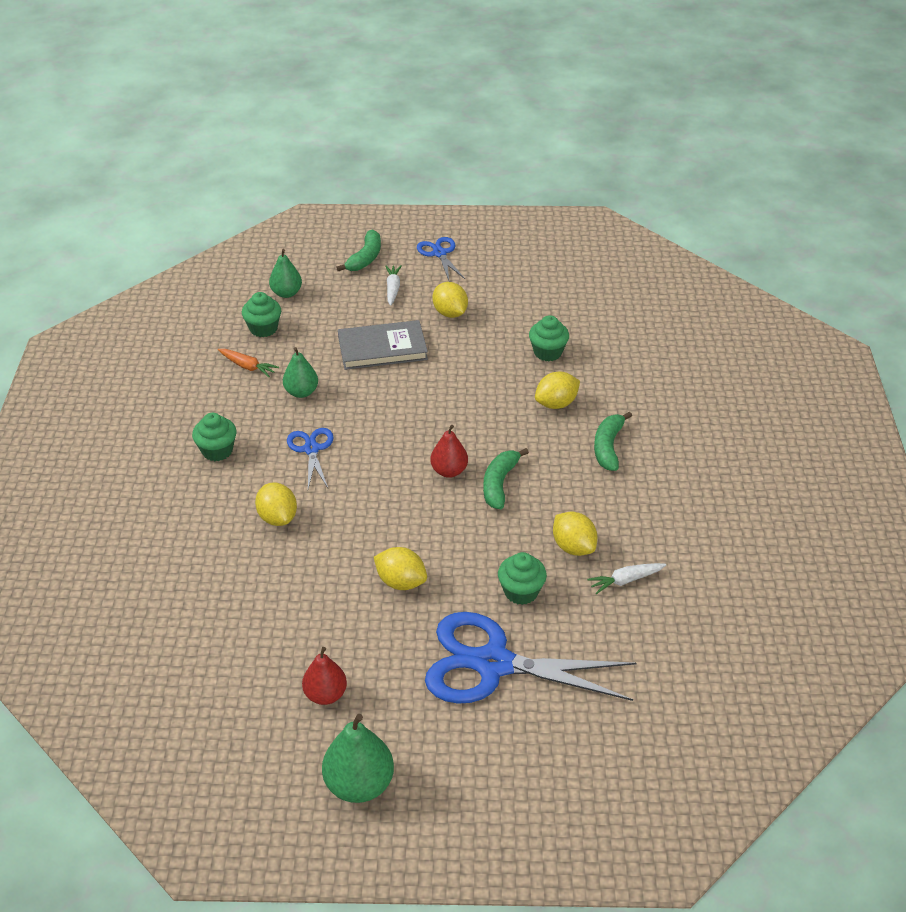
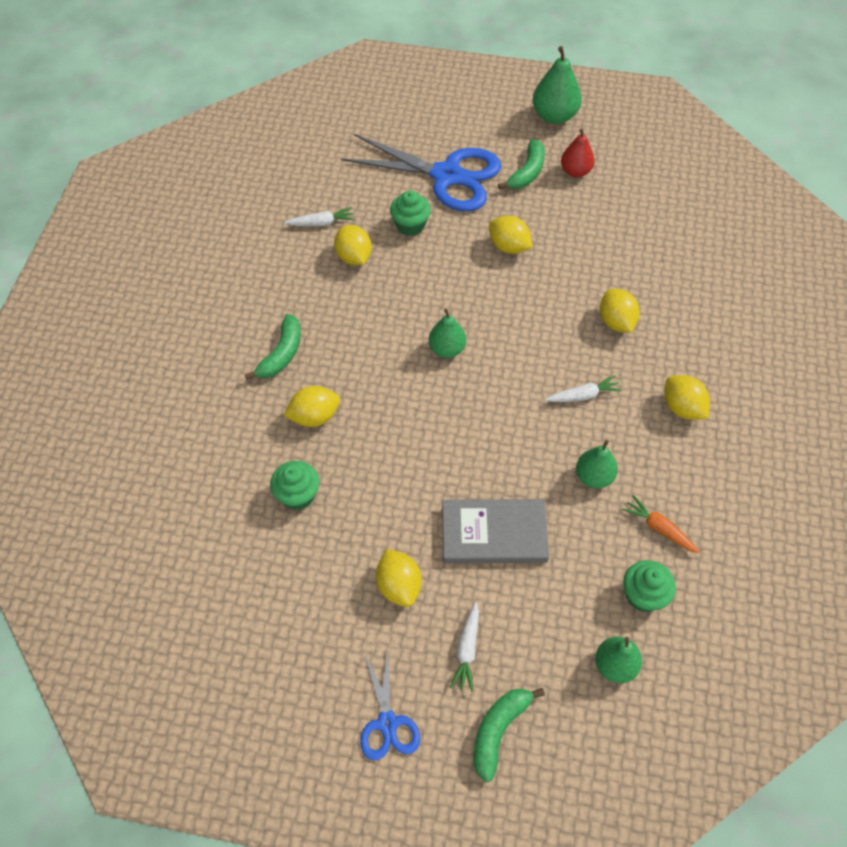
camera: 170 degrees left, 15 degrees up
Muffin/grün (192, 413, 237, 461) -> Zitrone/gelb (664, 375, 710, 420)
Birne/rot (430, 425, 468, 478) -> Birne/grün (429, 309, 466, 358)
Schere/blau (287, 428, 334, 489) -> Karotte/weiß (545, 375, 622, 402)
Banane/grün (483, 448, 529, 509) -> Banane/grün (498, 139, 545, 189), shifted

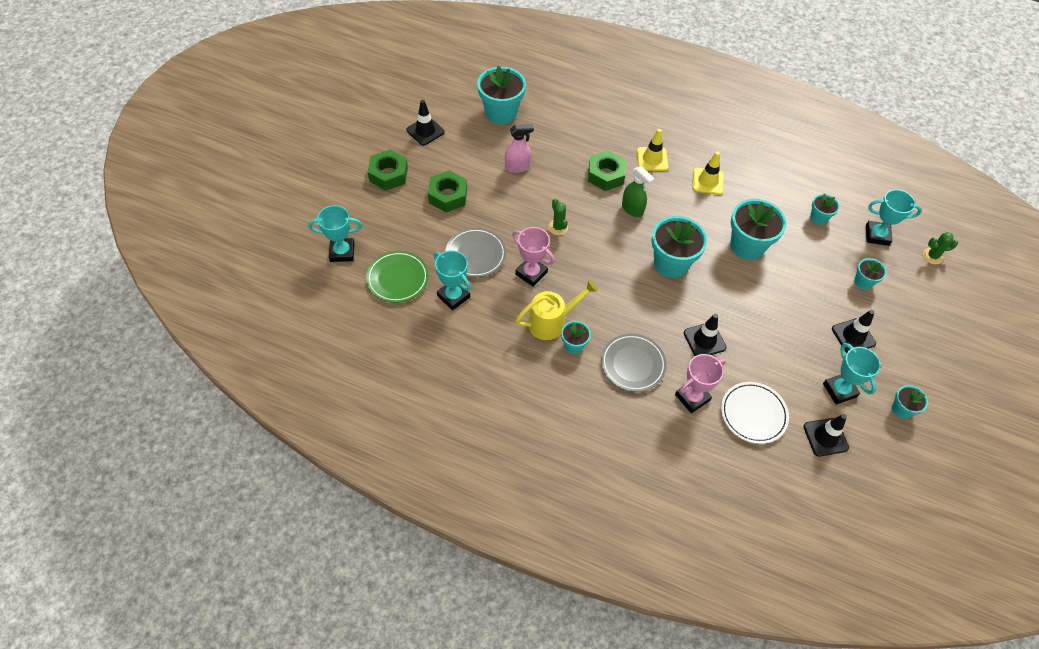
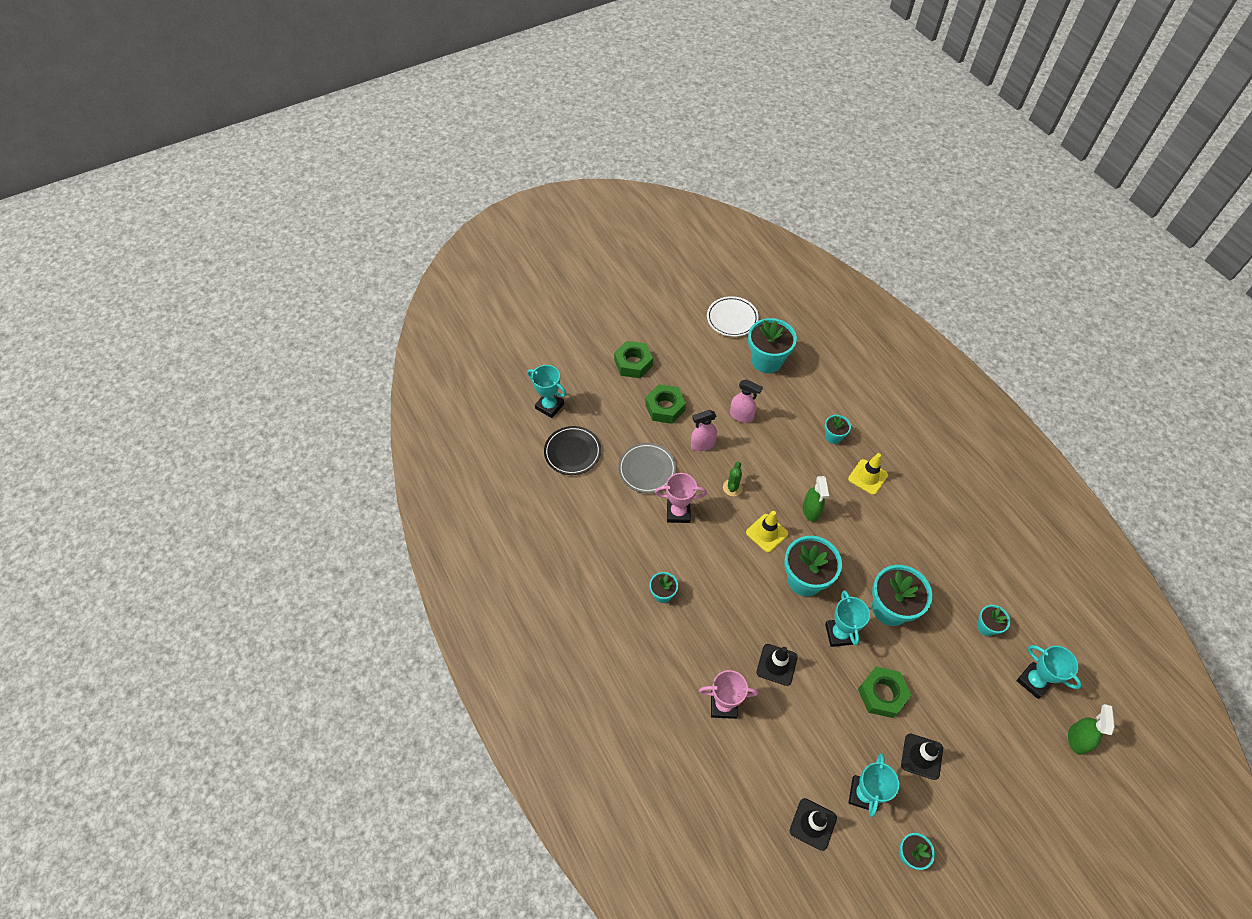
camera: 40 degrees right, 0 degrees up
Leitkegel/schwarz (406, 100, 445, 146) -> none
Sechskantmutter/grün (588, 150, 626, 191) -> Sechskantmutter/grün (858, 667, 912, 718), shifted
Leitkegel/gelb (692, 151, 724, 195) -> Leitkegel/gelb (746, 511, 788, 553), shifted
Pokal/rosa (512, 227, 555, 287) -> Pokal/rosa (655, 473, 707, 523), 75 degrees counterclockwise
Kaktus/grün (923, 232, 958, 264) -> Sprühflasche/grün (1068, 704, 1115, 755)
Pokal/türkis (434, 250, 471, 310) -> Pokal/türkis (825, 590, 870, 647), shifted
Teller/grün (366, 251, 429, 303) -> Teller/schwarz (544, 426, 601, 475)
Blumentopf/türkis (854, 258, 887, 290) -> Blumentopf/türkis (825, 415, 851, 444), shifted
Gießkanne/gelb (515, 280, 598, 340) -> none
Teller/grau (601, 334, 667, 392) -> none
Teller/weiß (721, 382, 789, 444) -> Teller/weiß (707, 296, 759, 337), shifted
none -> Sprühflasche/rosa (691, 410, 717, 451)

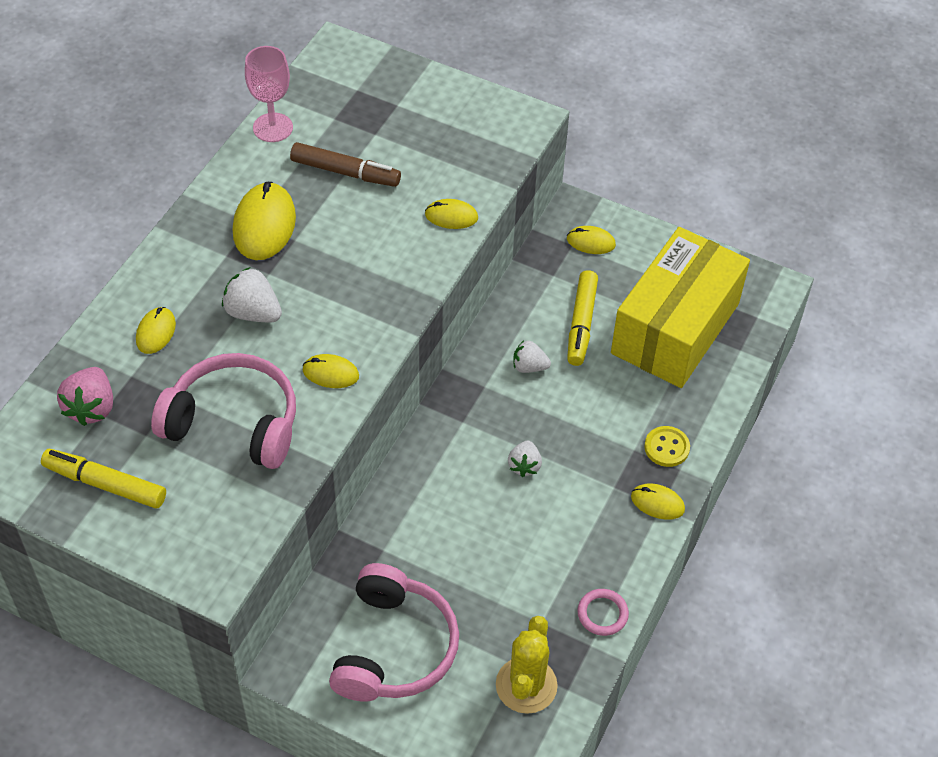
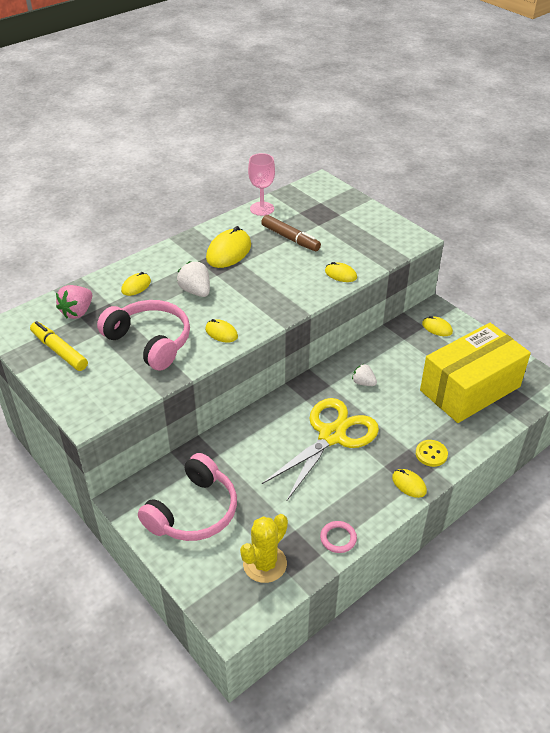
camera: 25 degrees right, 10 degrees down
Filzstift/gelb (567, 270, 598, 366) -> none
Erdbeere/weiß (508, 441, 542, 477) -> Schere/gelb (262, 398, 379, 500)

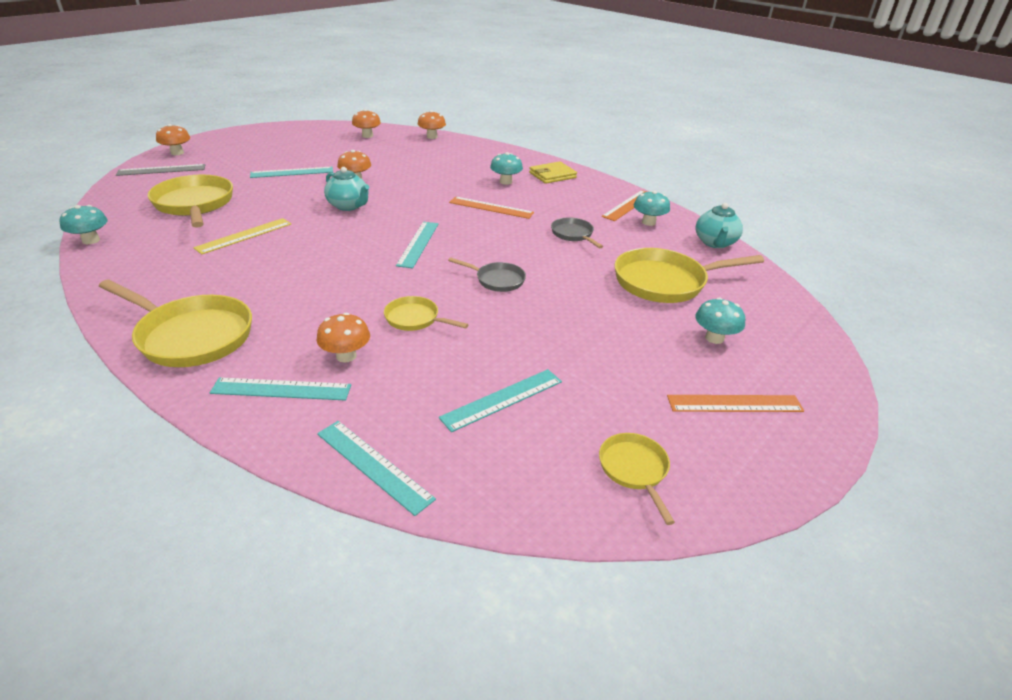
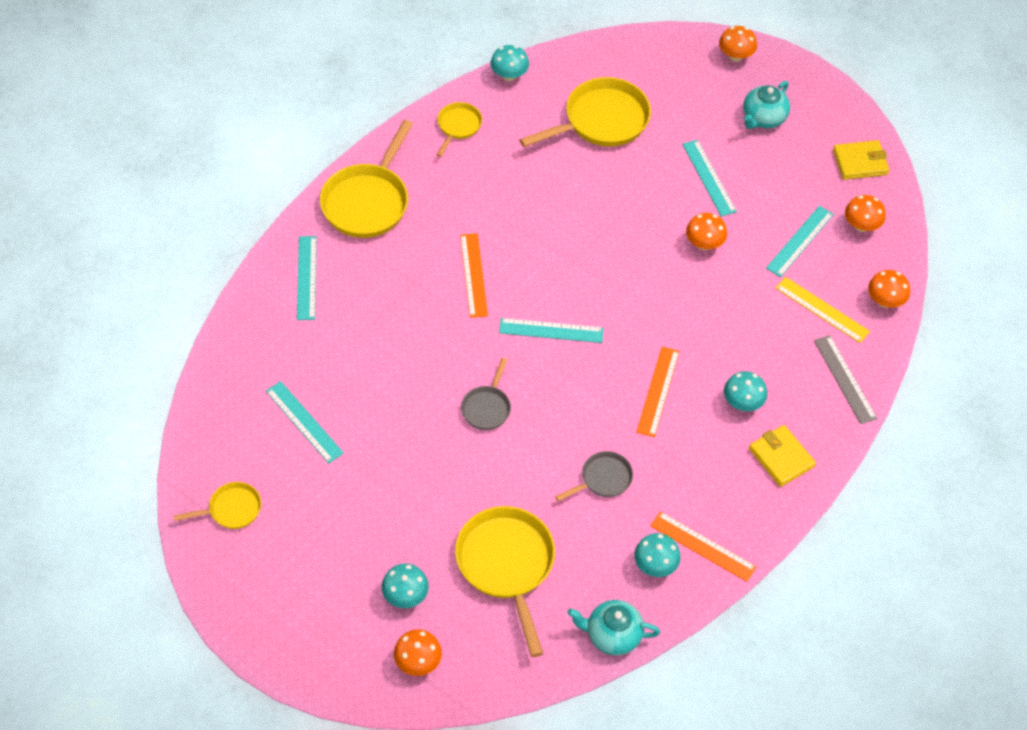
camera: 85 degrees right, 20 degrees up
Lineal/grau (116, 164, 205, 176) -> Lineal/grau (814, 335, 877, 424), shifted
Teekanne/türkis (324, 167, 370, 211) -> Teekanne/türkis (743, 81, 790, 129), shifted
Lineal/gelb (193, 218, 291, 254) -> Lineal/gelb (776, 277, 870, 343), shifted
Pfanne/gelb (384, 296, 469, 331) -> Pfanne/gelb (436, 102, 482, 157), shifted
Pilz/orange (316, 313, 370, 363) -> Pilz/orange (394, 630, 442, 676), shifted
Lineal/orange (667, 395, 804, 412) -> Lineal/orange (460, 233, 488, 318), shifted
Lineal/türkis (317, 421, 436, 516) -> Lineal/türkis (766, 206, 834, 277), shifted
none -> Geldbörse/gelb (833, 140, 889, 180)

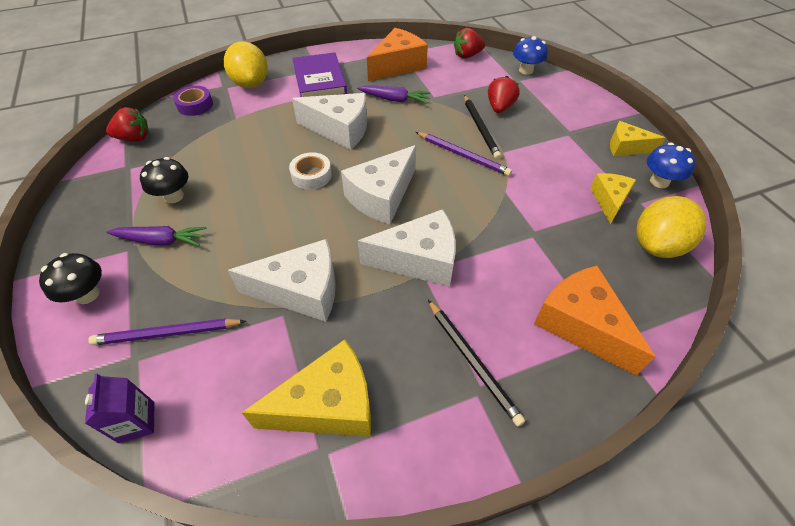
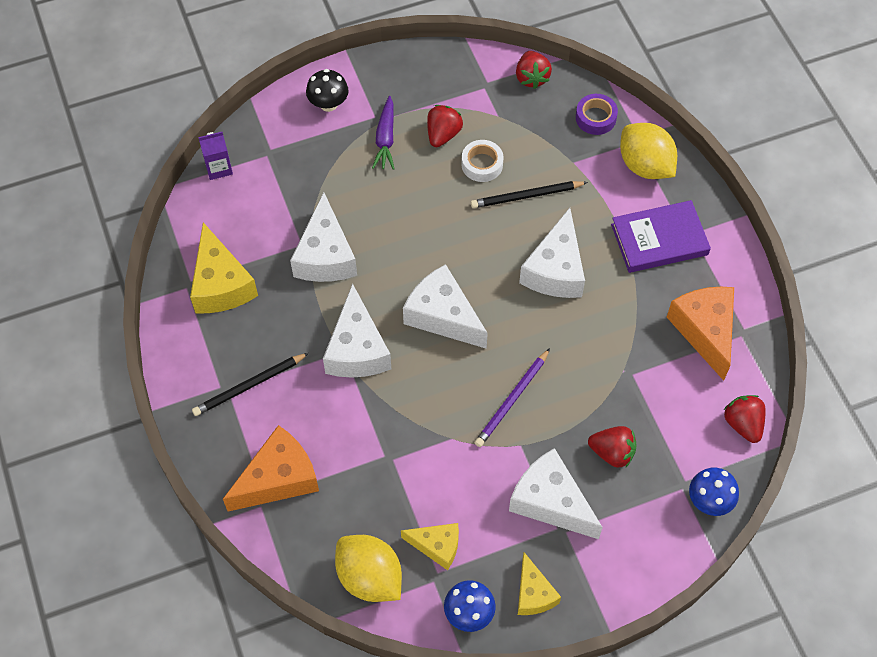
camera: 90 degrees right, 10 degrees up
Käse/orange (367, 28, 428, 81) -> Käse/orange (667, 287, 734, 381), 150 degrees counterclockwise
Zitrone/gelb (224, 41, 268, 88) -> Zitrone/gelb (620, 123, 677, 179), 75 degrees clockwise
Karotte/lila (357, 85, 430, 104) -> none
Bleistift/schwarz (464, 95, 501, 160) -> Bleistift/schwarz (471, 181, 588, 208), shifted
Käse/gelb (610, 121, 665, 156) -> Käse/gelb (518, 552, 561, 615), 150 degrees clockwise
Klebeband/weiß (289, 152, 332, 190) -> Klebeband/weiß (461, 140, 504, 182), shifted
Pilz/schwarz (140, 157, 188, 203) -> Erdbeere/rot (427, 105, 463, 147)
Bleistift/lila (88, 318, 246, 345) -> none
none -> Käse/weiß (509, 448, 603, 539)

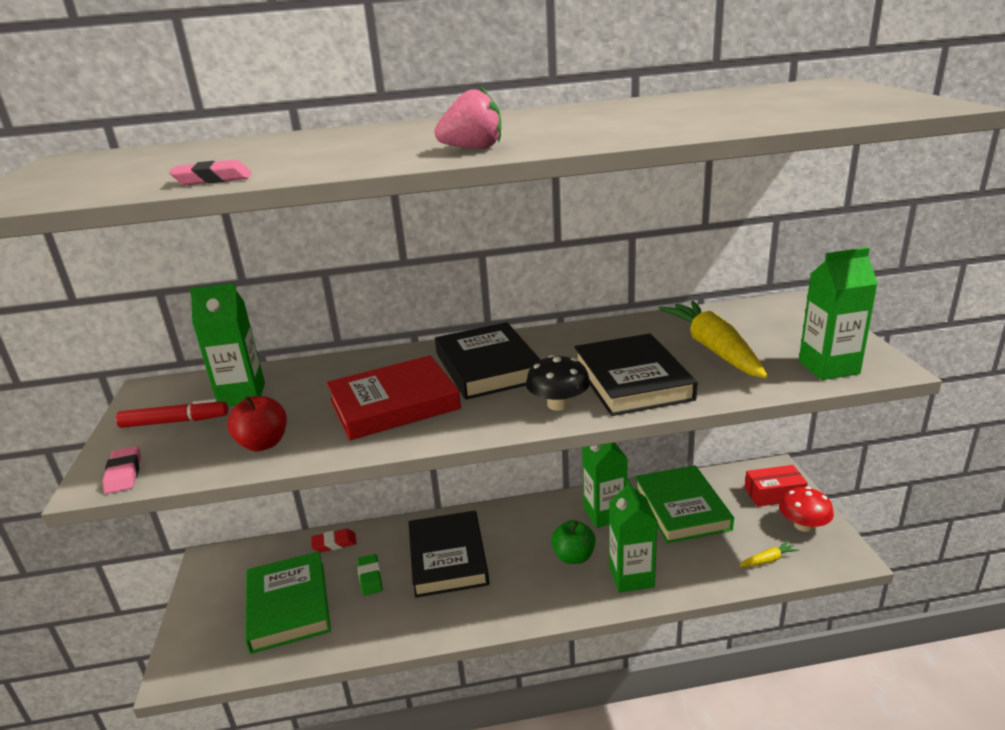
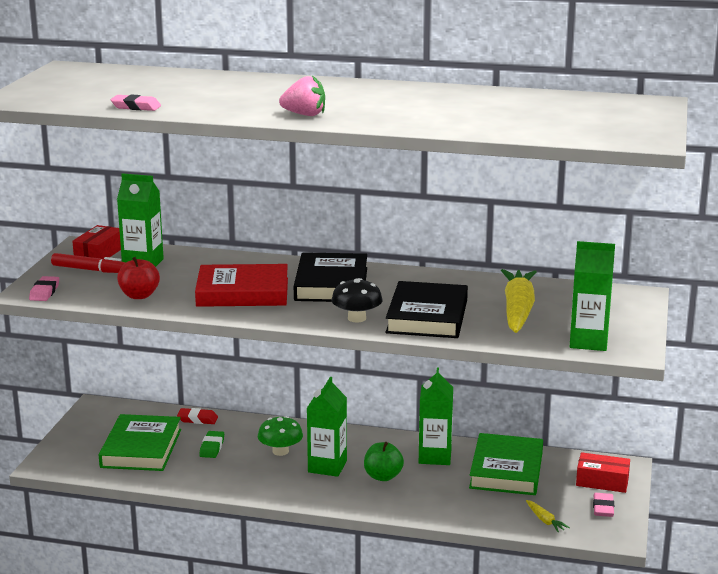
camera: 20 degrees right, 5 degrees down
Getränkekarton/grün (609, 479, 658, 593) -> Getränkekarton/grün (307, 377, 347, 477), shifted
Pilz/rot (779, 487, 834, 532) -> Radiergummi/rosa (593, 493, 614, 517)
Buch/schwarz (408, 511, 489, 598) -> Pilz/grün (258, 416, 303, 456)
Karotte/gelb (739, 541, 799, 567) -> Karotte/gelb (526, 500, 570, 532), 60 degrees clockwise
none -> Schachtel/rot (72, 225, 121, 259)

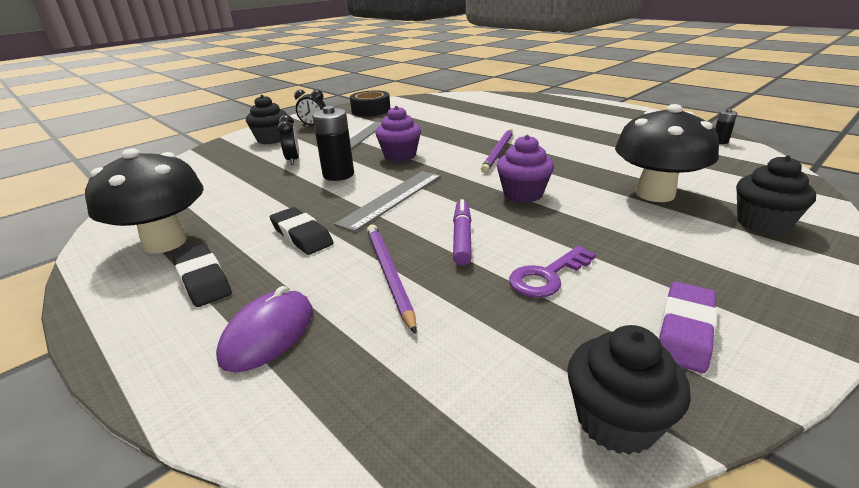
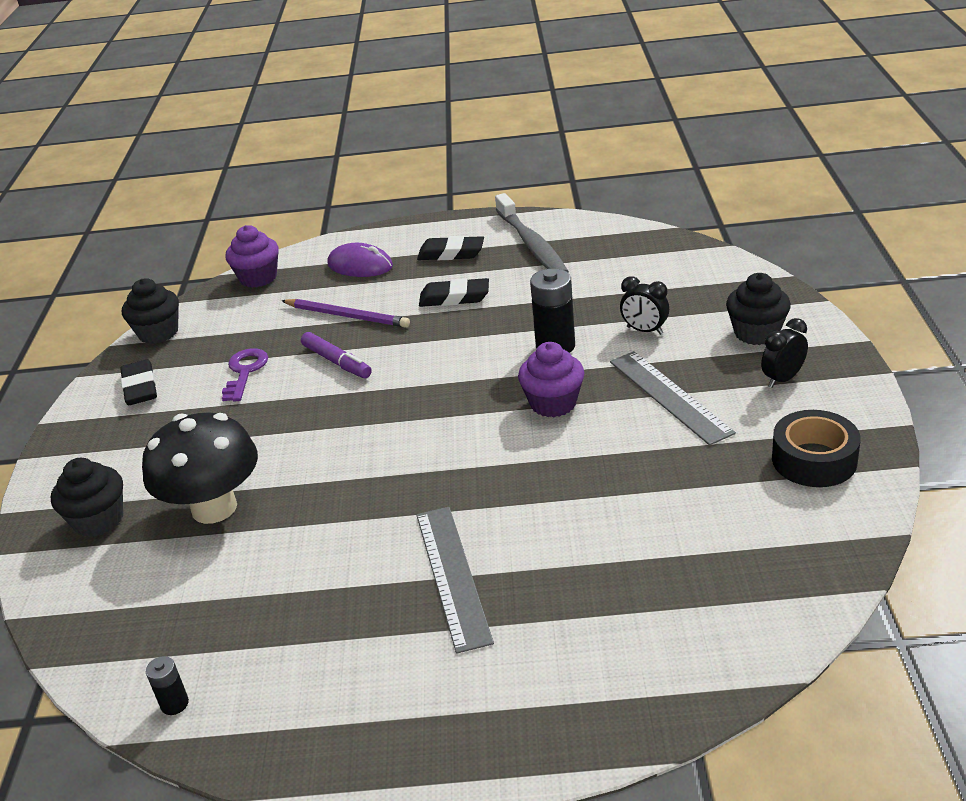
camera: 135 degrees right, 5 degrees up
Bleistift/lila (481, 129, 513, 173) -> none
Muffin/lila (497, 135, 554, 203) -> Muffin/lila (225, 225, 279, 288), shifted
Pilz/schwarz (85, 148, 204, 254) -> Zahnbürste/grau (495, 193, 569, 273)
Lineal/grau (334, 171, 441, 232) -> Lineal/grau (416, 507, 494, 654), shifted
Radiergummi/lila (659, 282, 717, 373) -> Radiergummi/schwarz (120, 359, 157, 405)
Computermaus/lila (216, 286, 313, 372) -> Computermaus/lila (327, 243, 393, 277), 45 degrees counterclockwise

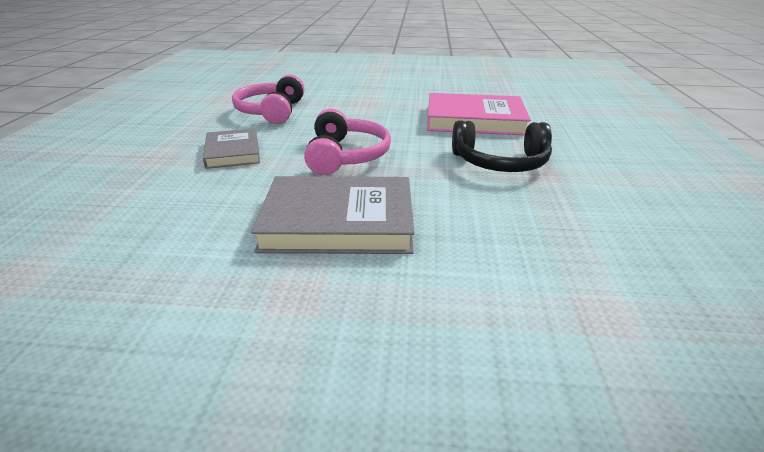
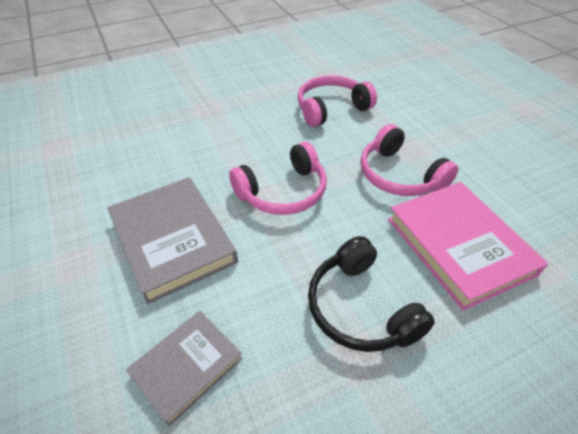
camera: 60 degrees right, 15 degrees up
Buch/grau (203, 128, 260, 169) -> Buch/grau (126, 311, 243, 426), shifted
none -> Kopfhörer/rosa (361, 124, 458, 196)

